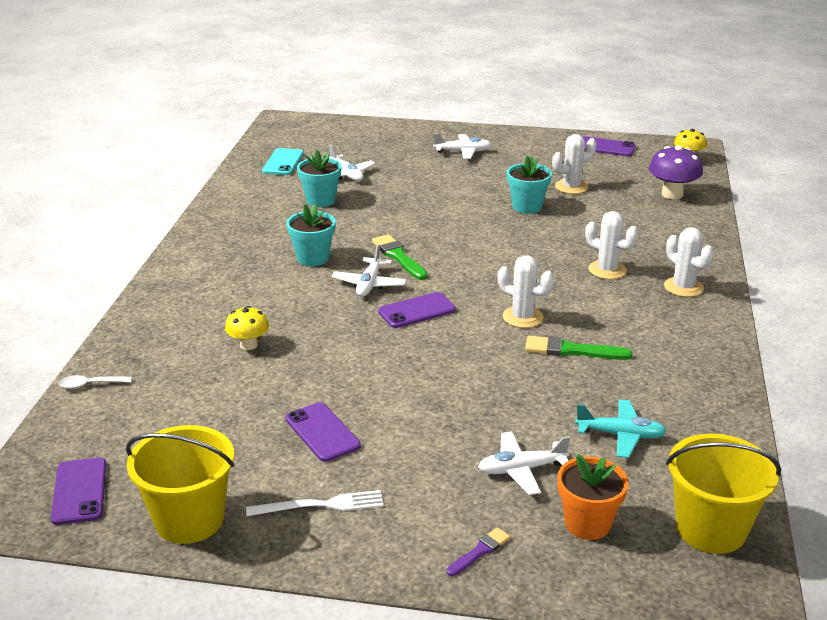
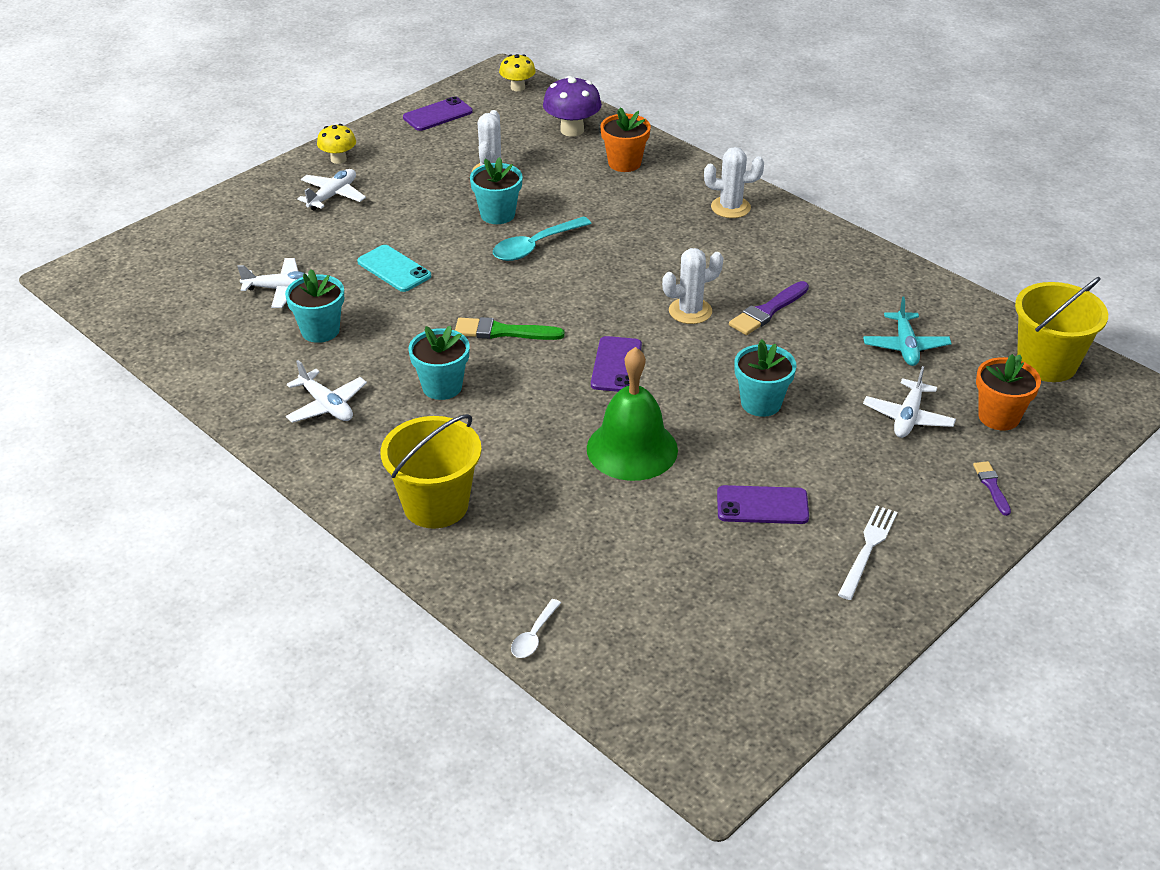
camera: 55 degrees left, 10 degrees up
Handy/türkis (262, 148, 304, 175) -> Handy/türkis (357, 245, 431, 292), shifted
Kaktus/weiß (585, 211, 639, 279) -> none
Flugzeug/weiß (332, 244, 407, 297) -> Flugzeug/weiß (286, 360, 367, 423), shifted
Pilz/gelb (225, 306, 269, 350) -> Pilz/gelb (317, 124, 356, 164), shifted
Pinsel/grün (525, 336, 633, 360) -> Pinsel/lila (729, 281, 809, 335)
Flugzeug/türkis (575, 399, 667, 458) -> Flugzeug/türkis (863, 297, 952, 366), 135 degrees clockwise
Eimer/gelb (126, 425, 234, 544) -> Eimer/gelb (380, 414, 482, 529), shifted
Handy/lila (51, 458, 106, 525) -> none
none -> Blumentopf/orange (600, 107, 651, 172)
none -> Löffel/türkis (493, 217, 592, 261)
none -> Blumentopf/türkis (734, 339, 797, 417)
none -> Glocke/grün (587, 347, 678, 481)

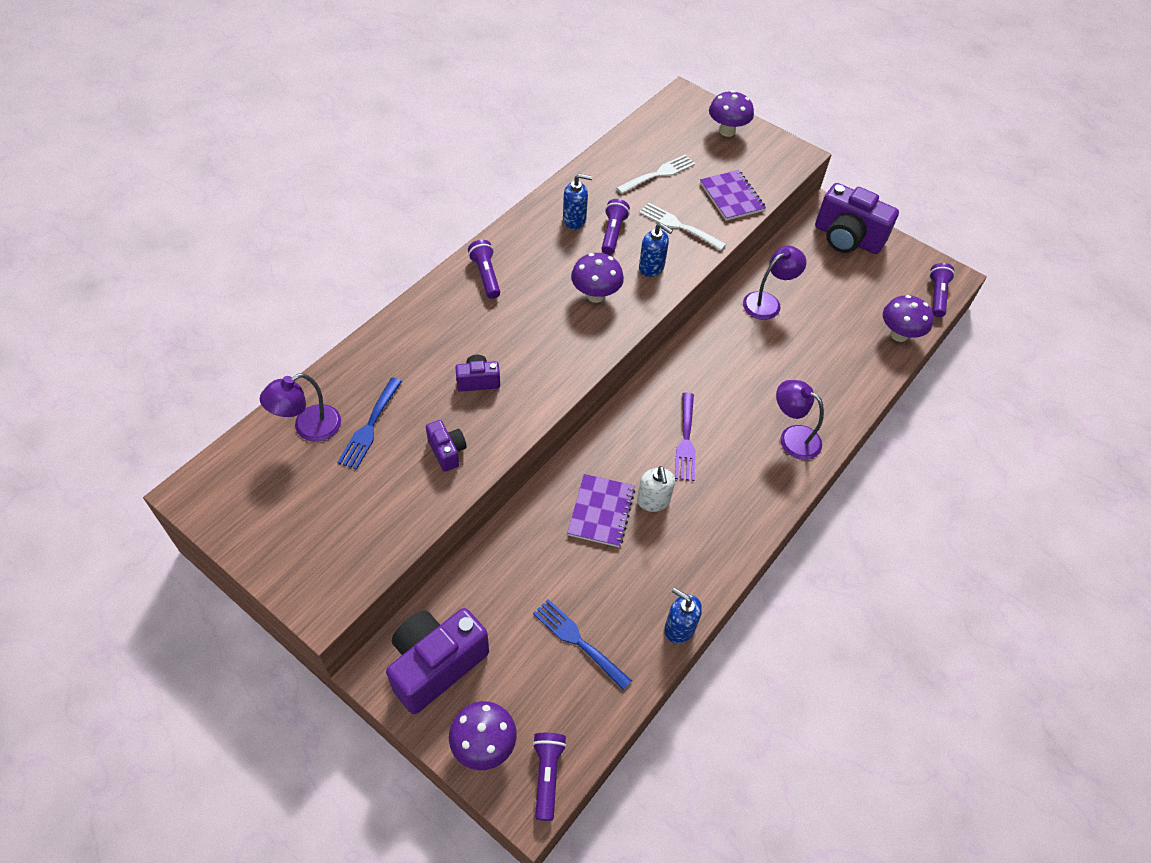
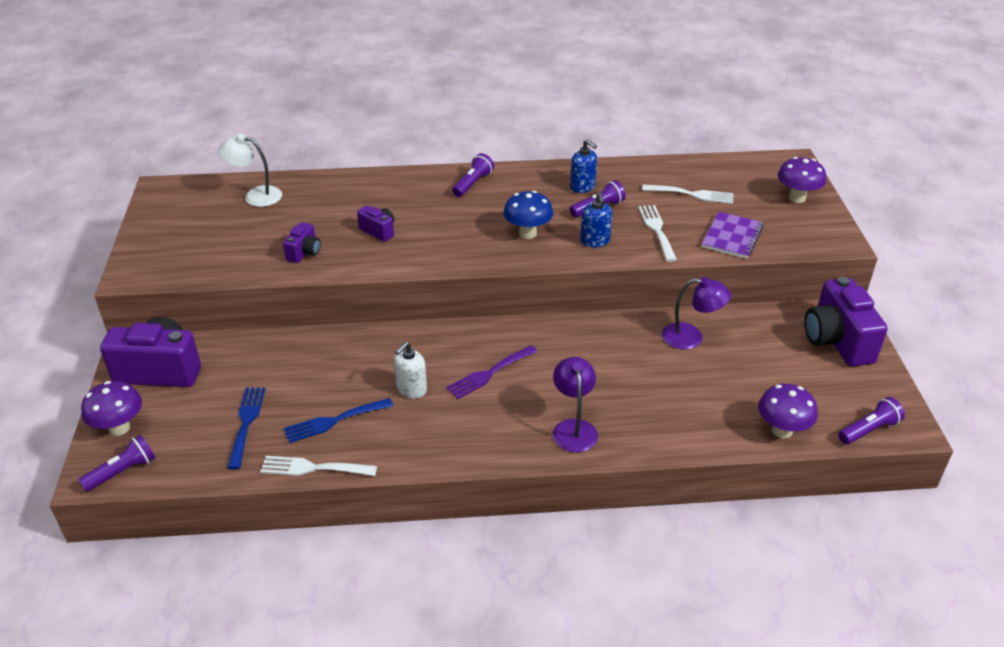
camera: 50 degrees right, 15 degrees down
Pilz/lila (571, 253, 624, 303) -> Pilz/blau (503, 191, 553, 239)
Lampe/lila (260, 373, 341, 442) -> Lampe/weiß (218, 134, 282, 207)
Gabel/blau (337, 378, 402, 470) -> Gabel/blau (284, 398, 393, 443), shifted
Notizbuch/lila (567, 474, 635, 547) -> none
Seifenspender/blau (664, 588, 702, 644) -> Gabel/weiß (260, 456, 377, 476)

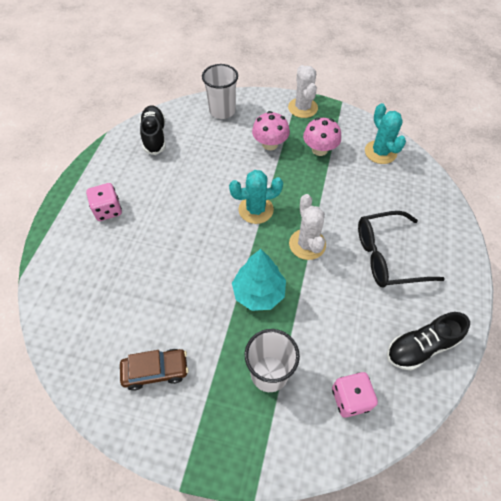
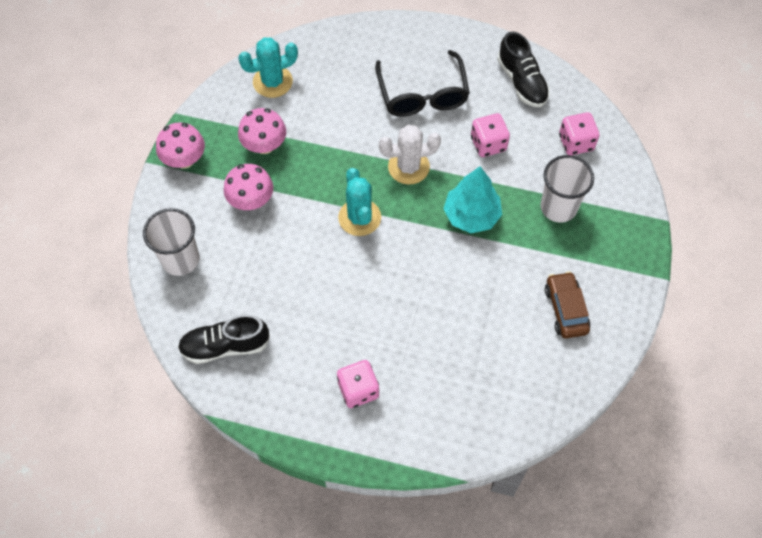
camera: 90 degrees left, 5 degrees up
Kaktus/weiß (288, 65, 318, 118) -> Pilz/rosa (156, 122, 205, 169)
none -> Spielwürfel/rosa (471, 113, 510, 157)

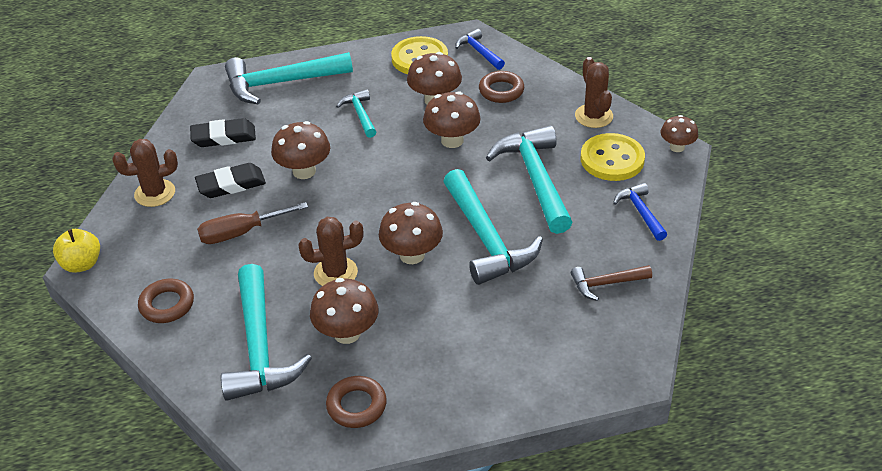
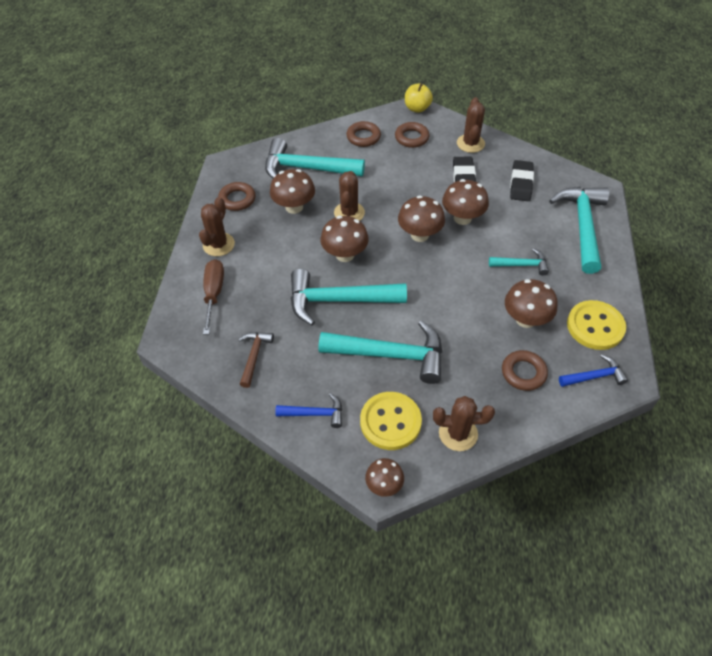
camera: 110 degrees right, 10 degrees up
Pilz/braun (423, 91, 481, 148) -> Pilz/braun (398, 195, 445, 242), shifted
Schraubenzieher/braun (197, 202, 308, 244) -> Schraubenzieher/braun (203, 259, 224, 334), shifted
none -> Ring/braun (395, 122, 429, 148)
none -> Kaktus/braun (199, 197, 235, 256)

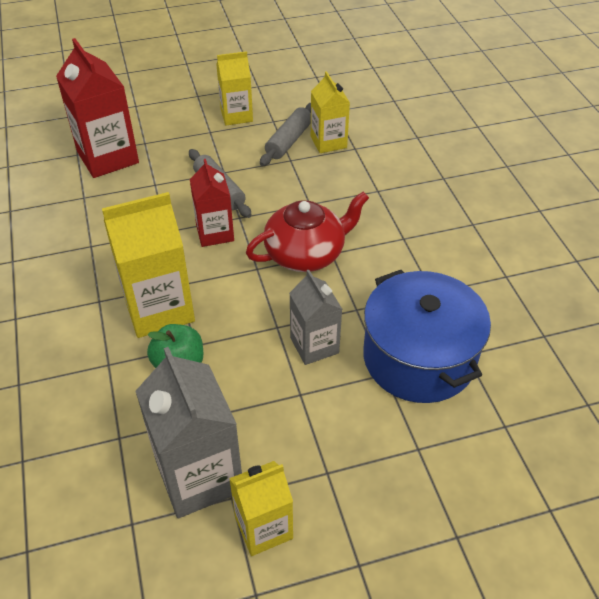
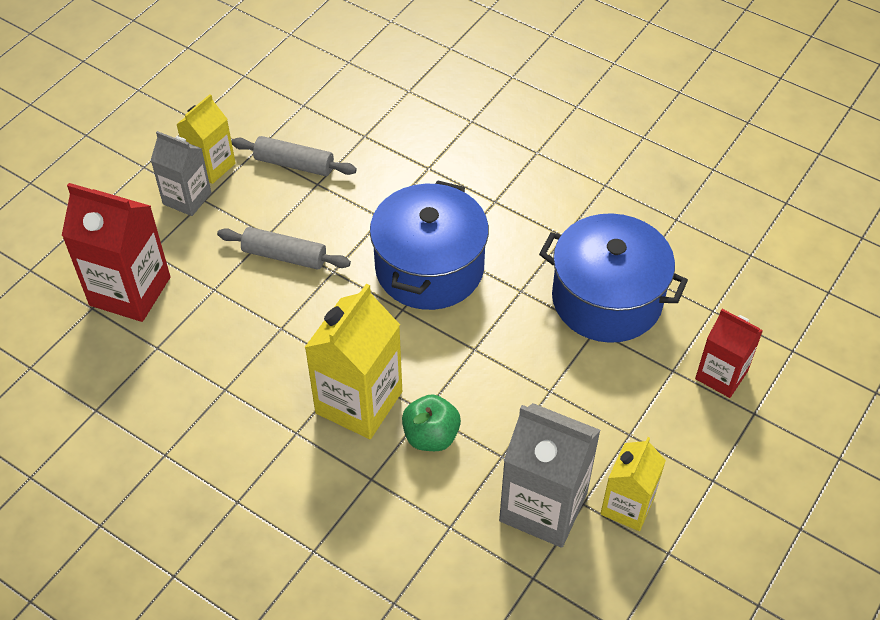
camera: 40 degrees left, 5 degrees up
Getränkekarton/gelb (311, 71, 350, 153) -> none
Nudelholz/grau (260, 103, 311, 166) -> Nudelholz/grau (231, 136, 357, 176), 60 degrees counterclockwise
Getränkekarton/rot (190, 159, 234, 247) -> Getränkekarton/rot (695, 309, 763, 398), shifted
Teekanne/rot (246, 191, 369, 272) -> Kochtopf/blau (370, 180, 489, 310)
Getränkekarton/grau (289, 270, 342, 365) -> Getränkekarton/grau (150, 131, 211, 216), shifted

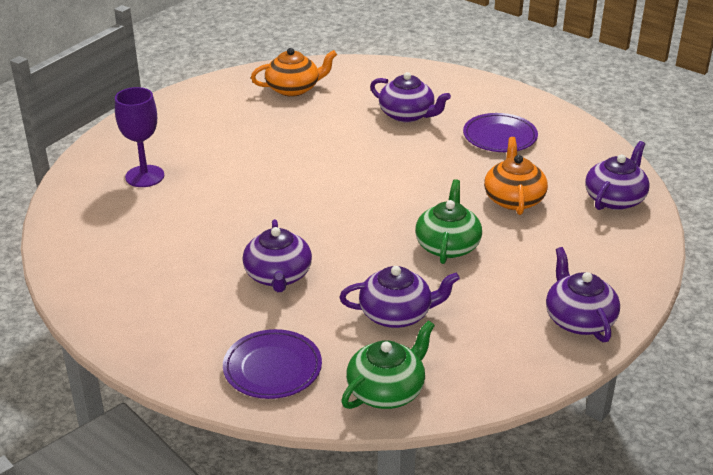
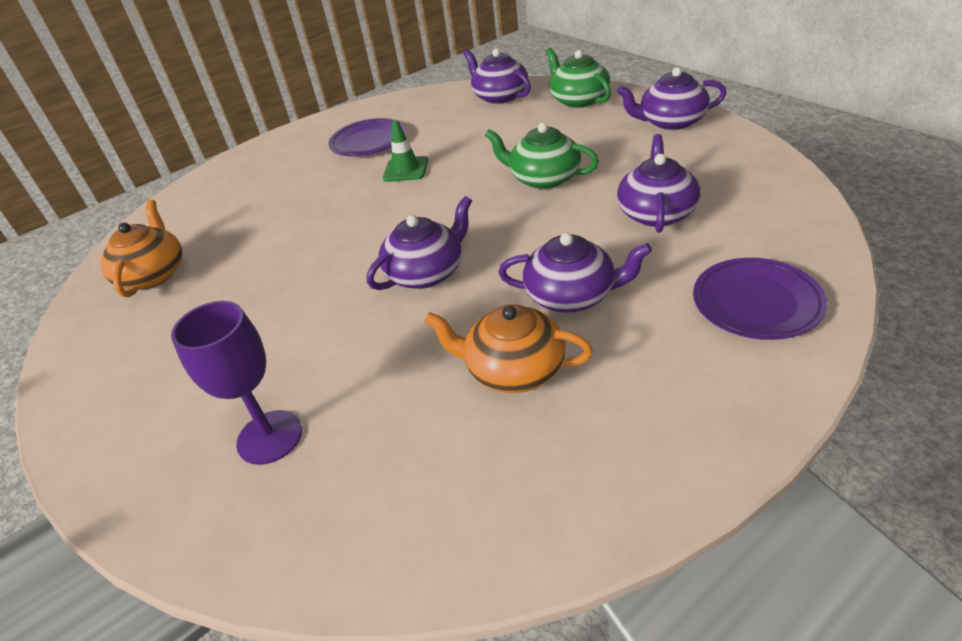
camera: 70 degrees left, 5 degrees up
Teekanne/lila (370, 72, 451, 122) -> Teekanne/lila (367, 196, 472, 290), shifted
Teekanne/orange (484, 137, 548, 215) -> Teekanne/orange (424, 304, 593, 393), shifted
Teekanne/grün (341, 321, 435, 409) -> Teekanne/grün (546, 48, 611, 108), shifted
none -> Leitkegel/grün (383, 120, 428, 182)

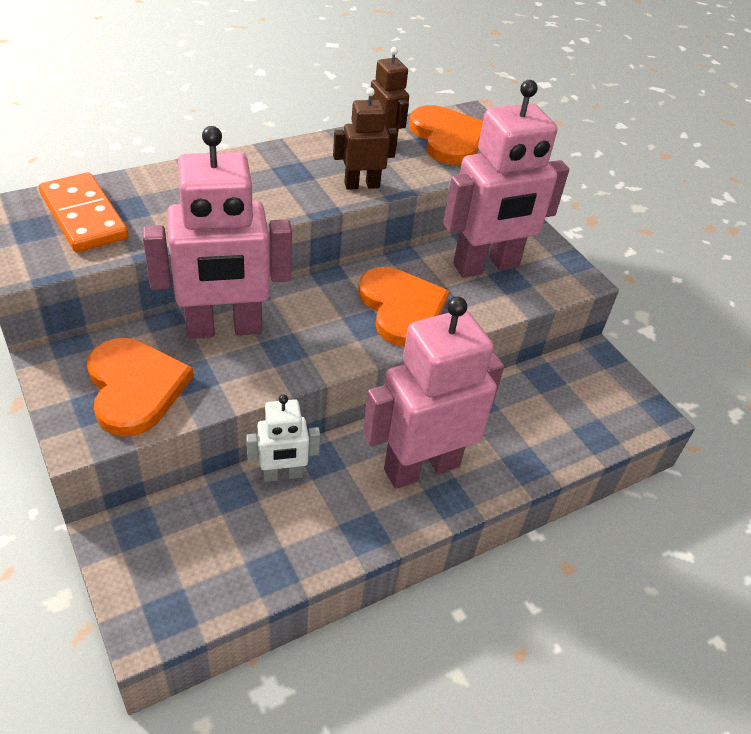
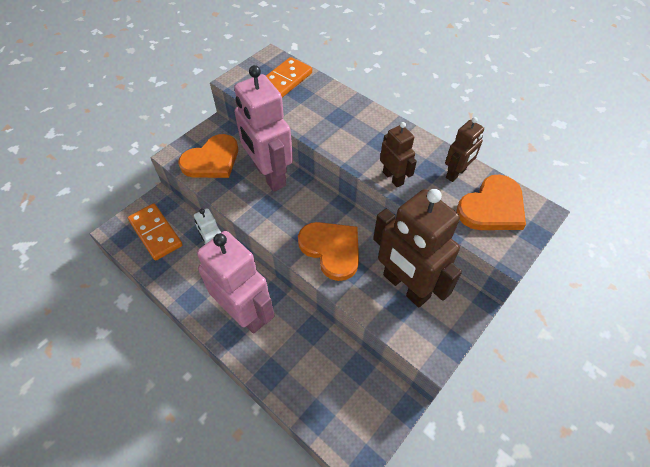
camera: 75 degrees right, 10 degrees up
Roboter/rosa (443, 80, 569, 278) -> Roboter/braun (373, 189, 462, 307)
Herz/orange (358, 267, 449, 347) -> Herz/orange (298, 222, 359, 281), 90 degrees counterclockwise
none -> Dominostein/orange (128, 203, 183, 261)

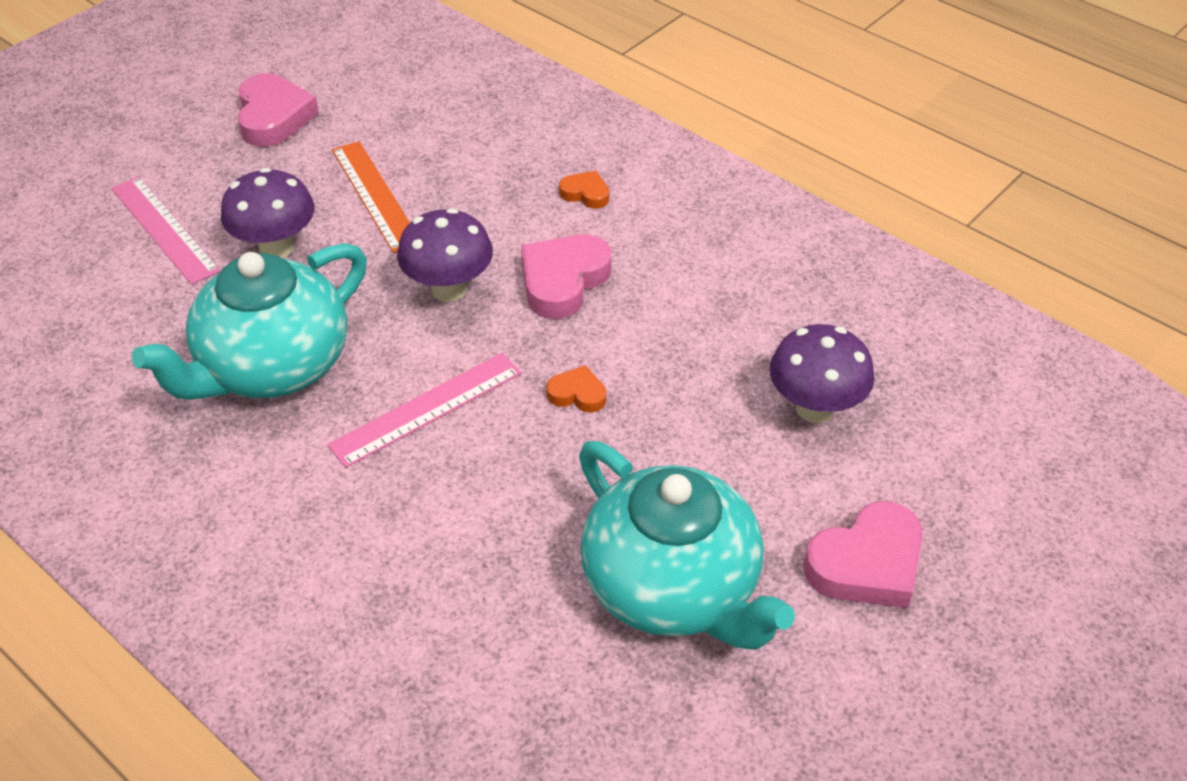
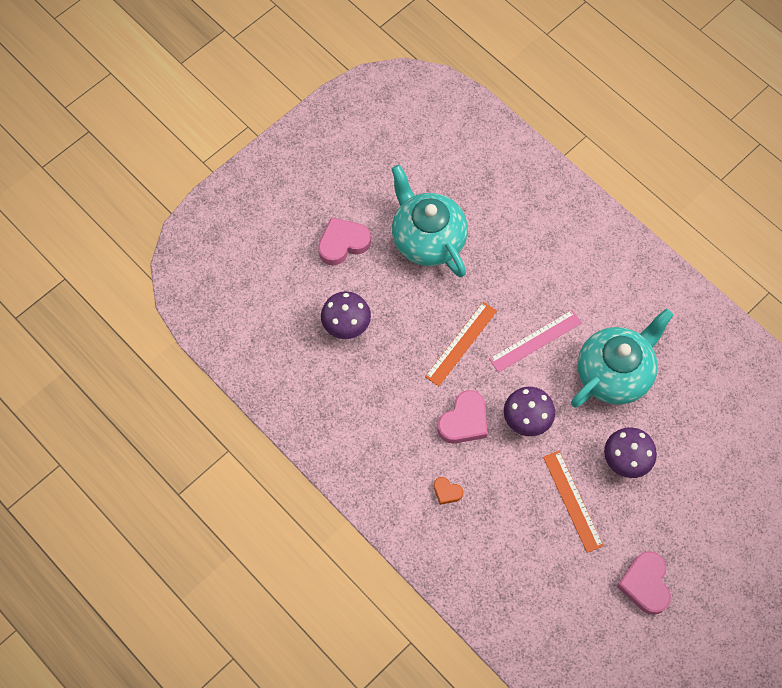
camera: 175 degrees left, 20 degrees up
Lineal/rosa (111, 176, 220, 285) -> none
Herz/orange (546, 365, 606, 413) -> Lineal/orange (425, 302, 497, 386)

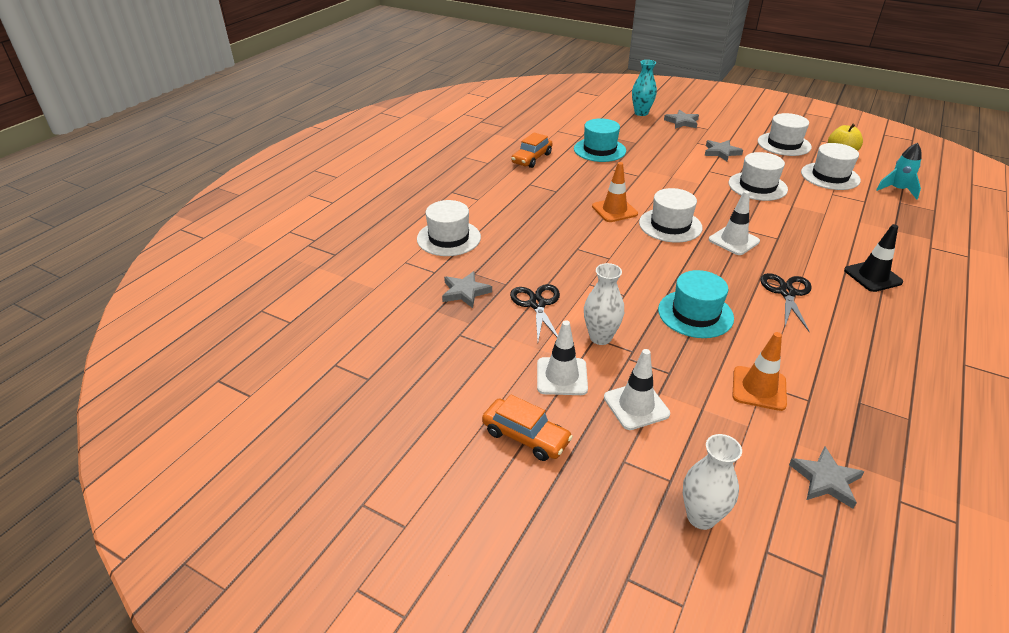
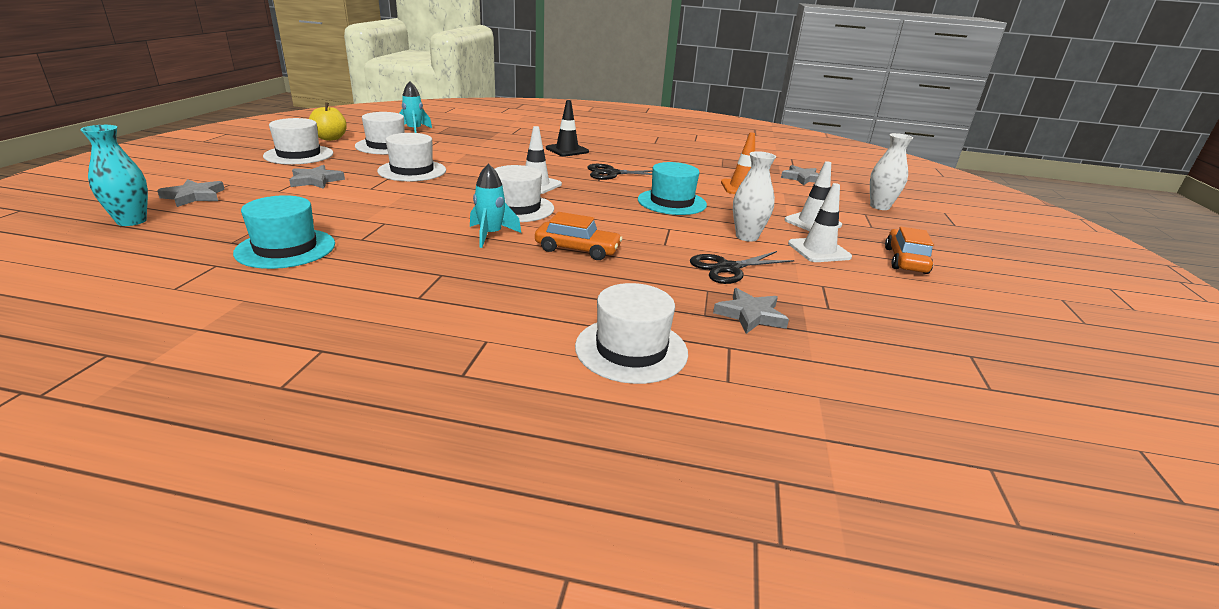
camera: 110 degrees left, 10 degrees down
Auto/orange (511, 133, 553, 168) -> Auto/orange (535, 212, 623, 260), shifted
Leitkegel/orange (592, 162, 638, 222) -> Rakete/türkis (470, 163, 521, 248)

